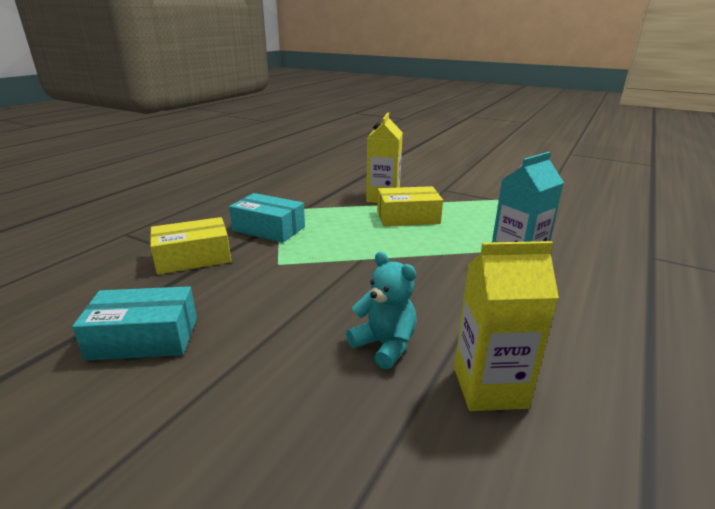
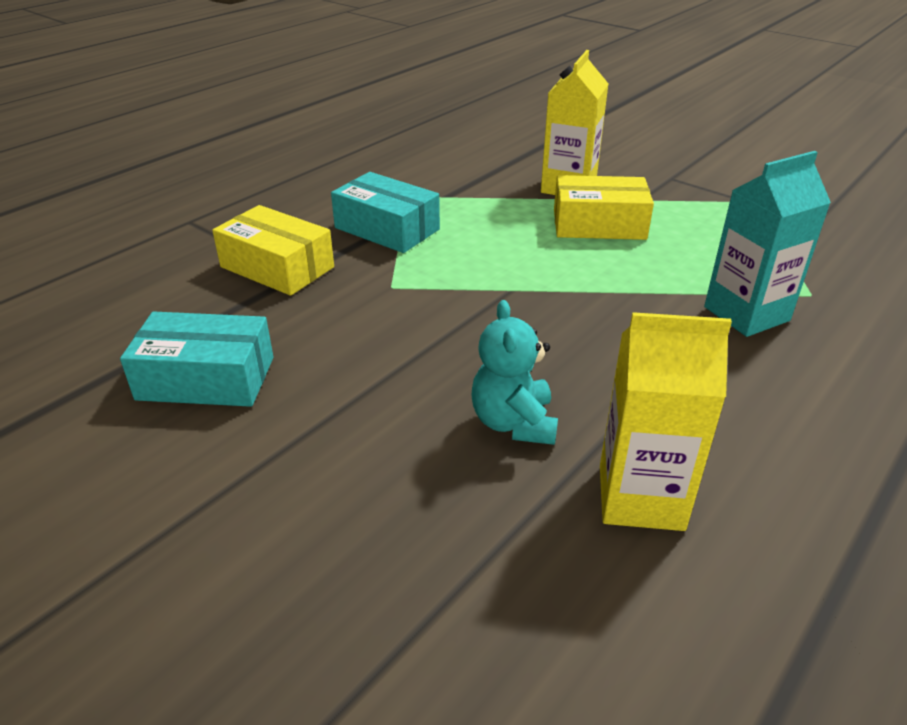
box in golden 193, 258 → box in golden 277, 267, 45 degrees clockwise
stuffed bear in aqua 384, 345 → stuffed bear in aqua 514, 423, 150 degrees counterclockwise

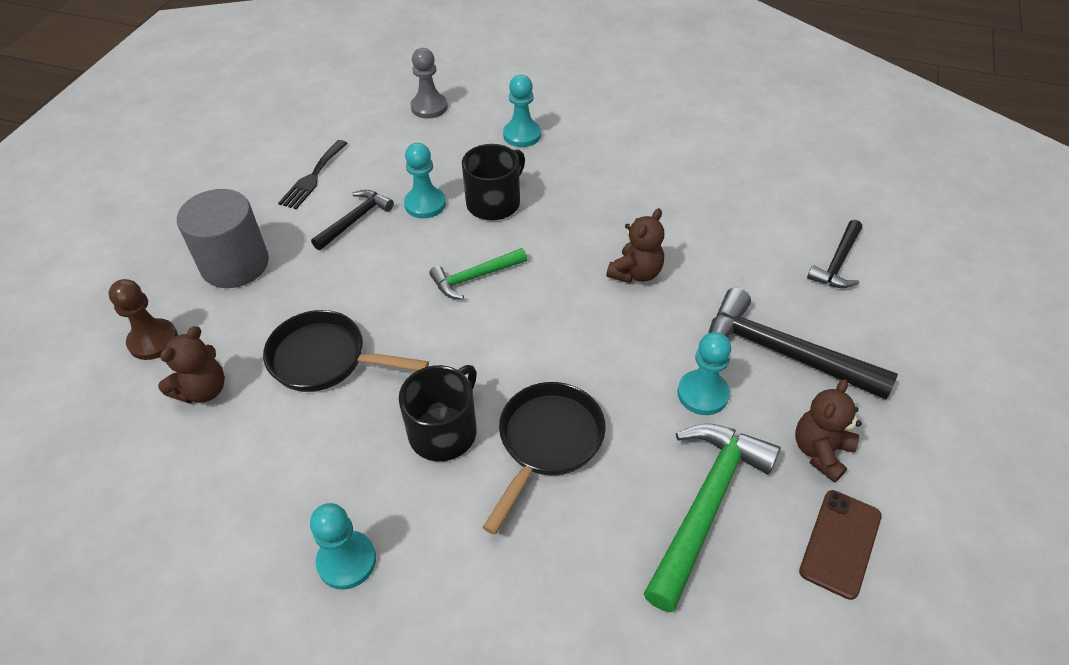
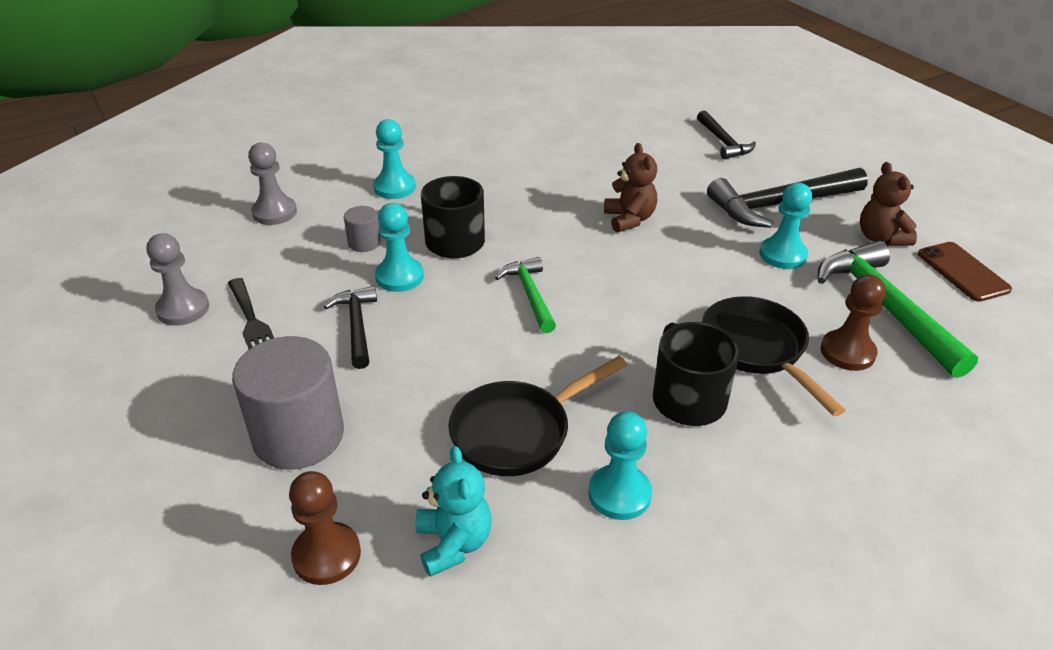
- → chess pawn in ash-grey 183, 309
- → cylinder shape in ash-grey 364, 243
- → chess pawn in brown 847, 352
chess pawn in aqua 346, 561 → chess pawn in aqua 619, 494, moved
stuffed bear in brown 203, 390 → stuffed bear in aqua 454, 543
hammer in leaf-green 475, 277 → hammer in leaf-green 530, 295, 150 degrees clockwise

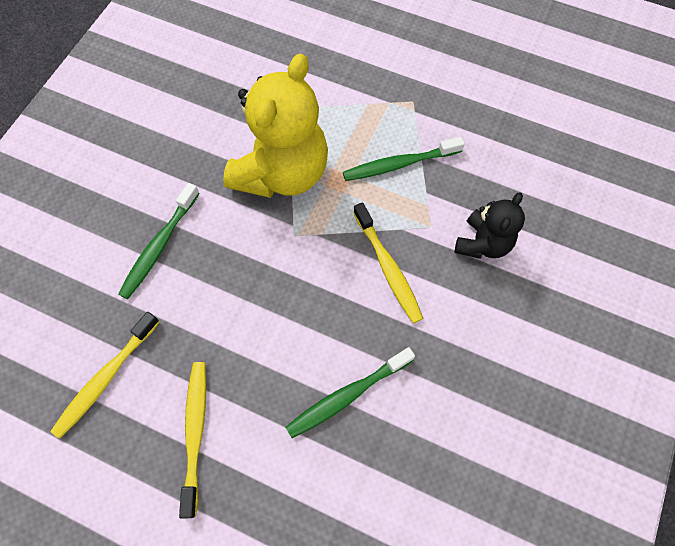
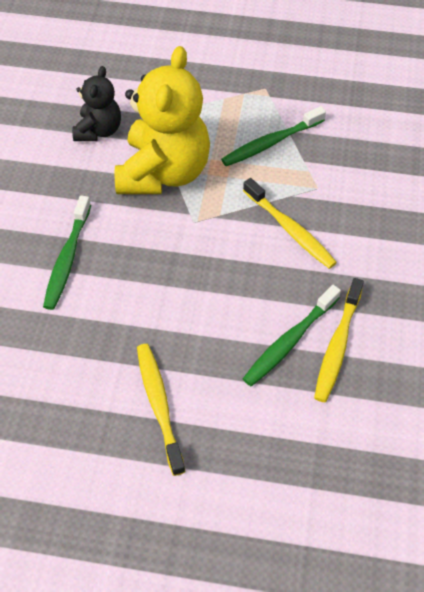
toothbrush in golden 106, 378 → toothbrush in golden 337, 346, moved
stuffed bear in jet-black 482, 243 → stuffed bear in jet-black 99, 130, moved

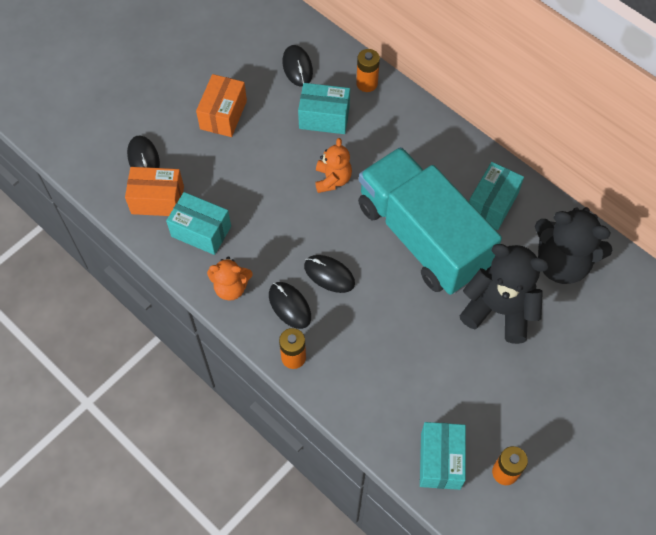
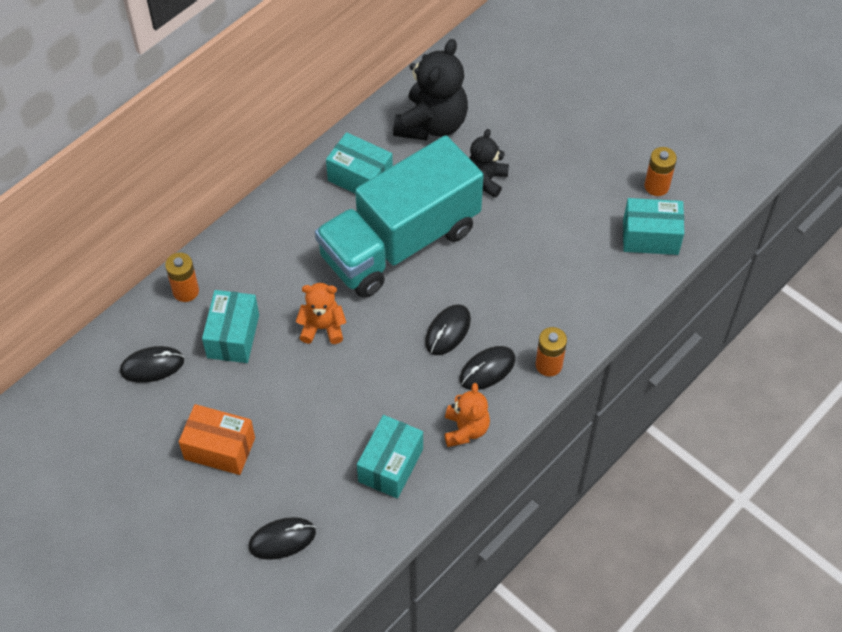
box in orange 157, 200 → -
stuffed bear in jet-black 499, 310 → stuffed bear in jet-black 486, 180, x0.57

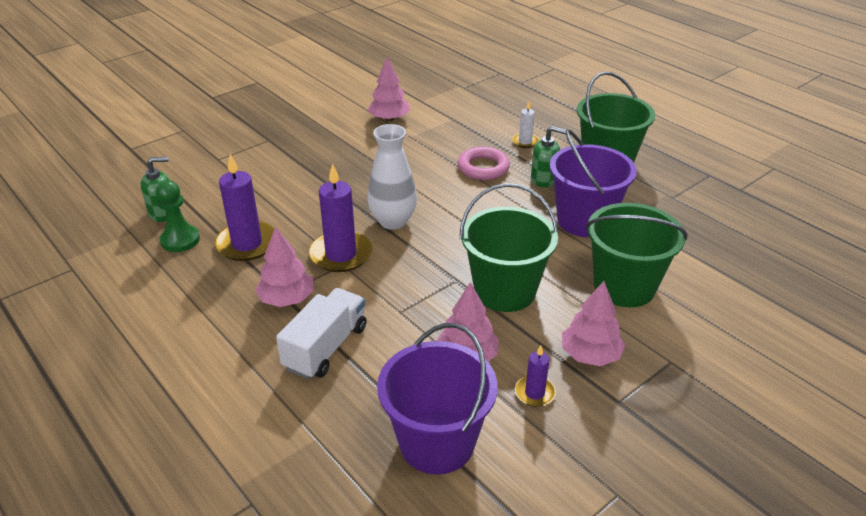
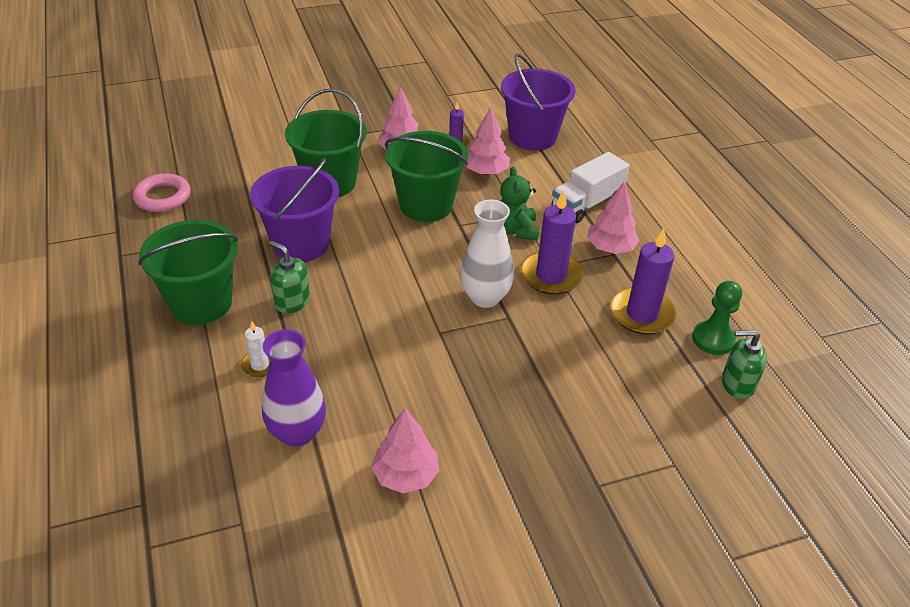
- → vase in royal purple 297, 432
- → stuffed bear in leaf-green 516, 230
hoop in rose-pink 483, 167 → hoop in rose-pink 163, 197, moved

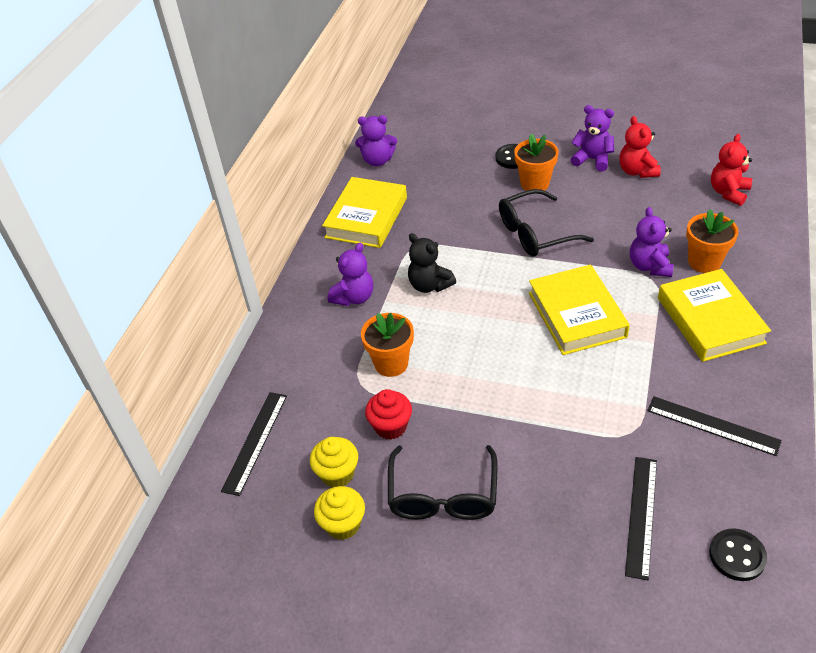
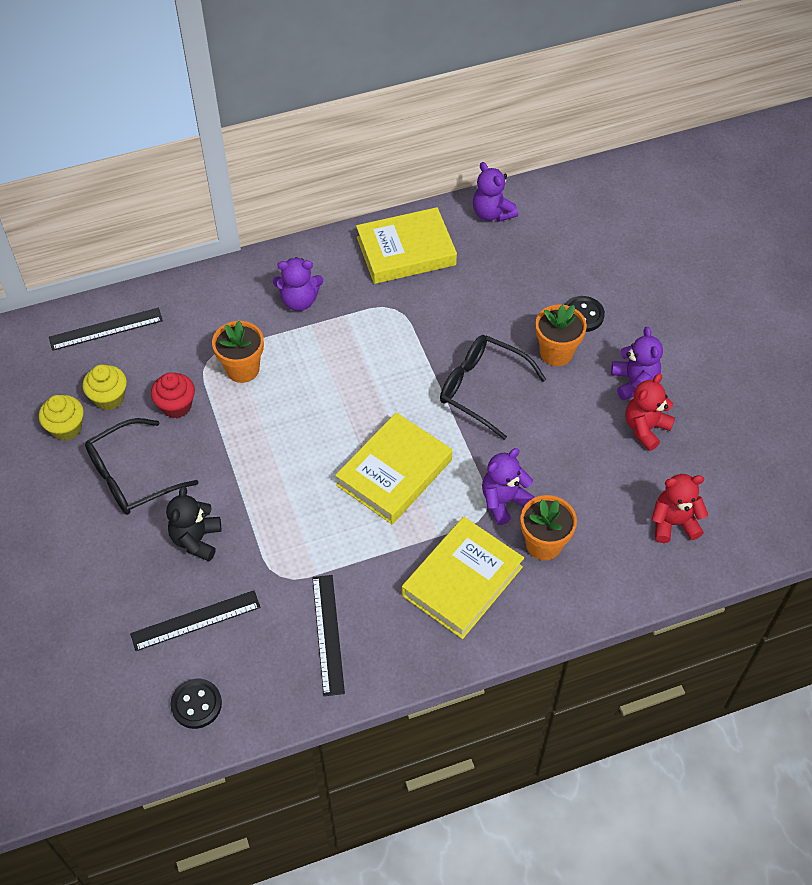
stuffed bear in jet-black 429, 285 → stuffed bear in jet-black 196, 540, moved

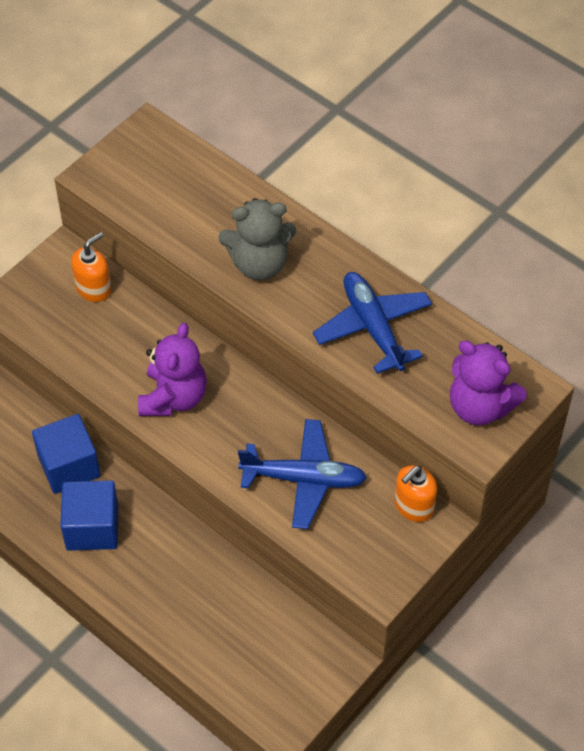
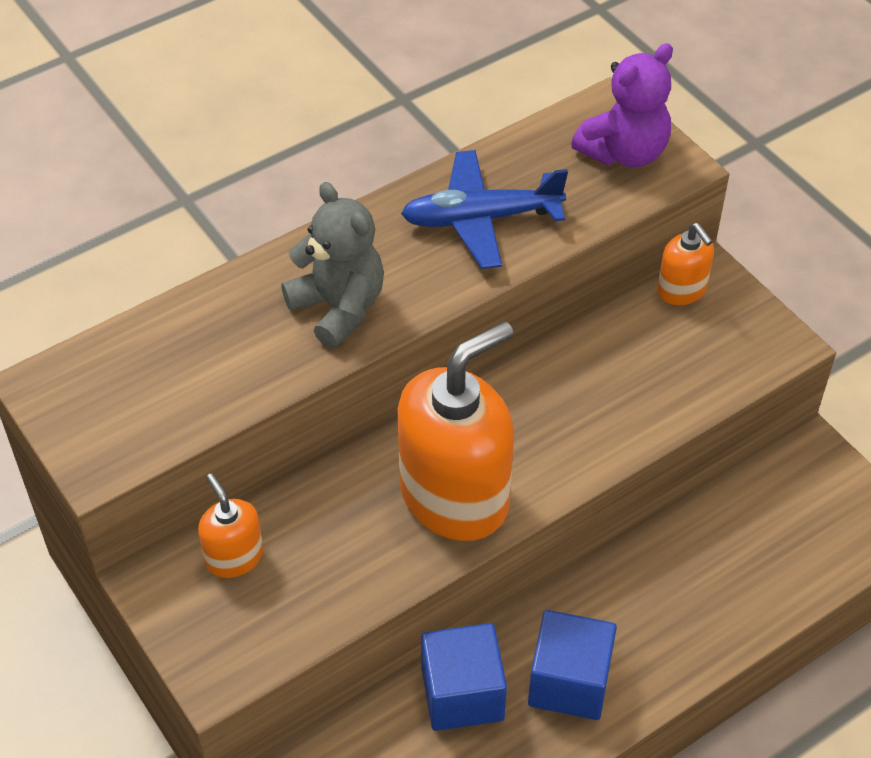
plane in cobalt 304, 479 → -
stuffed bear in royal purple 173, 397 → soap pump in orange 455, 496
stuffed bear in ash-grey 259, 264 → stuffed bear in ash-grey 338, 307, 45 degrees counterclockwise

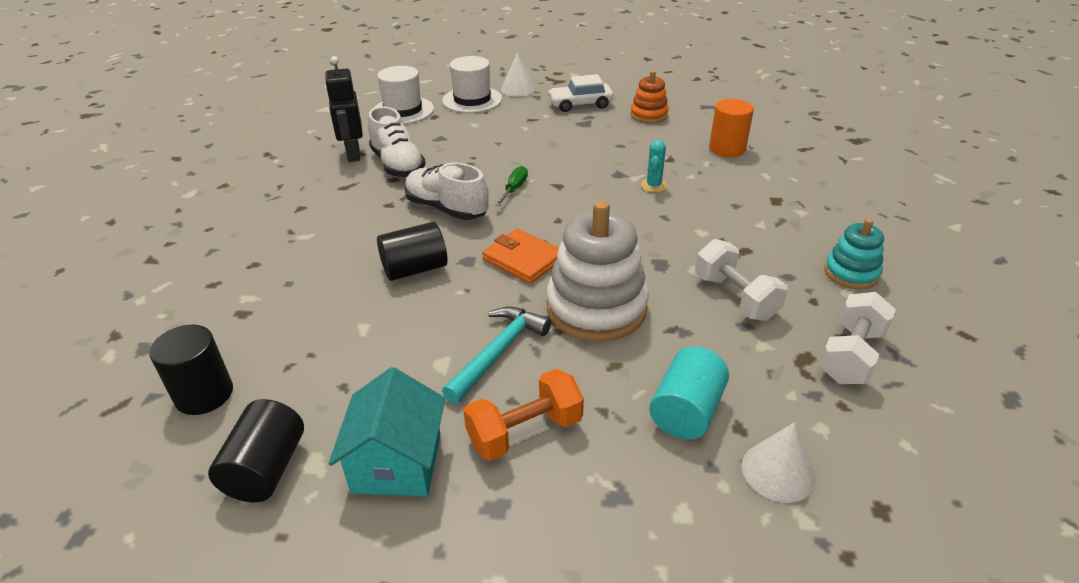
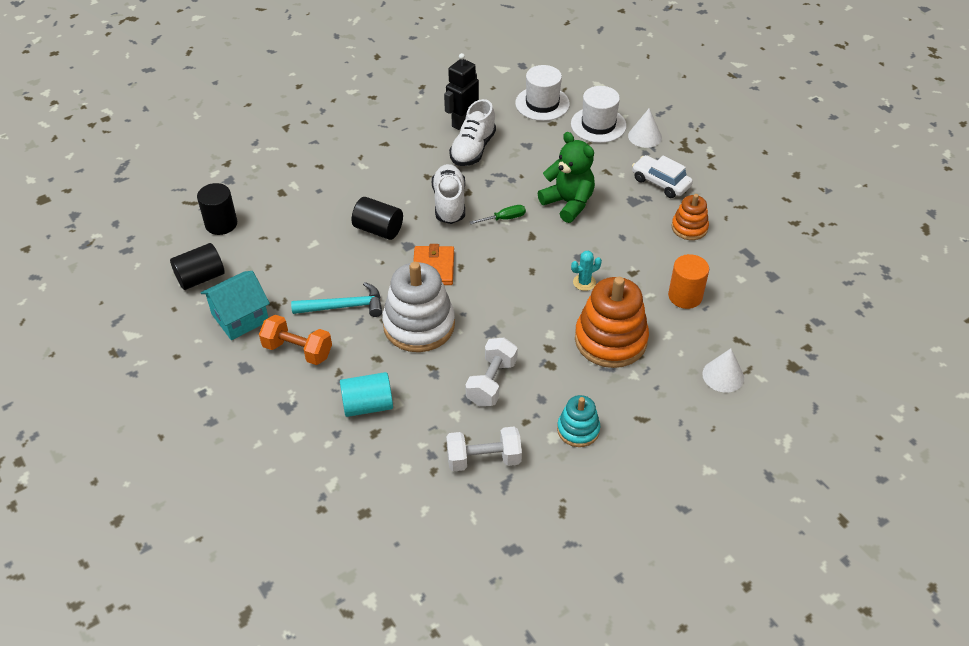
- → stuffed bear in leaf-green 568, 203
- → ring stacker in orange 610, 340
solid cone in snow-white 778, 471 → solid cone in snow-white 723, 375, moved

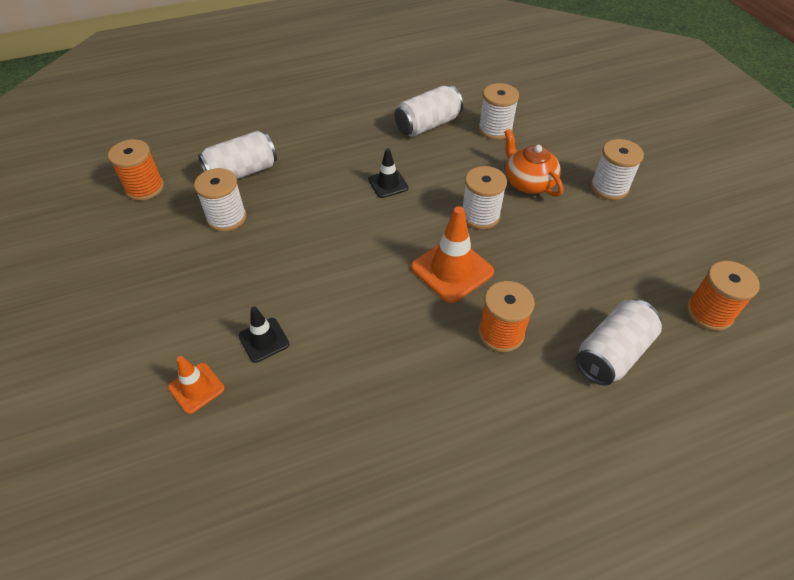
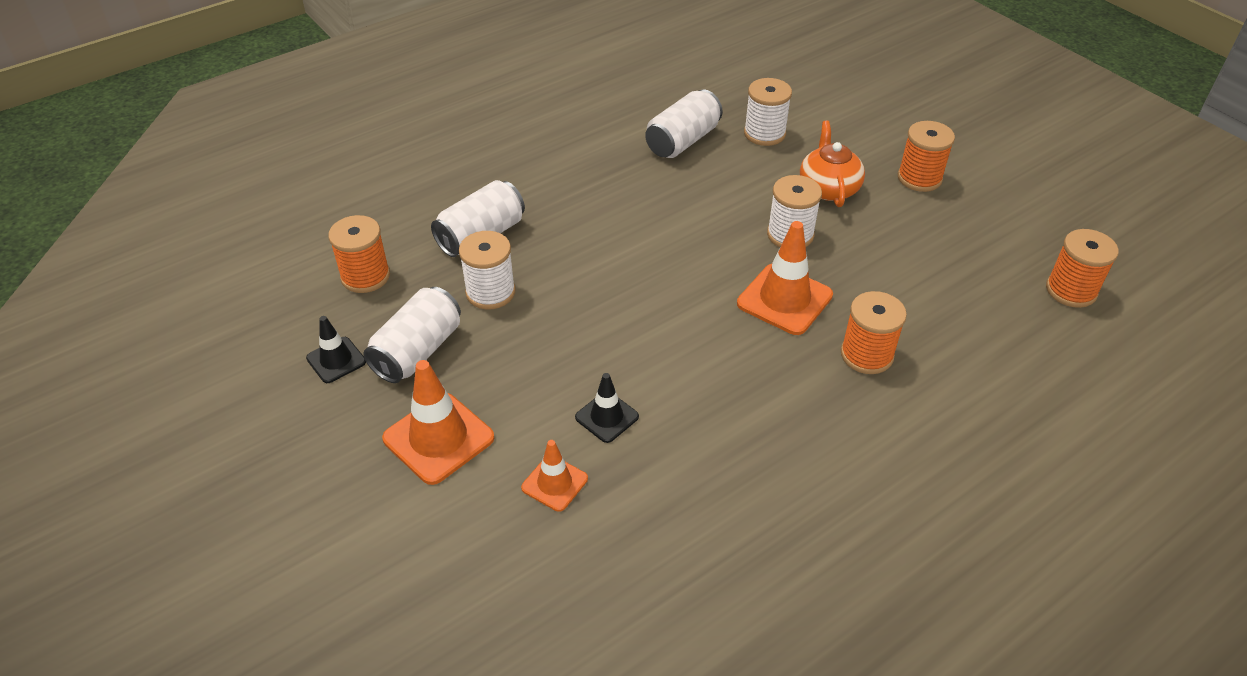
- → safety cone in orange 438, 438
safety cone in jet-black 388, 184 → safety cone in jet-black 336, 360, moved
tin in snow-white 612, 353 → tin in snow-white 417, 351, moved
bobbin in snow-white 609, 187 → bobbin in orange 919, 178
teapot in orange 528, 182 → teapot in orange 828, 188, 45 degrees clockwise

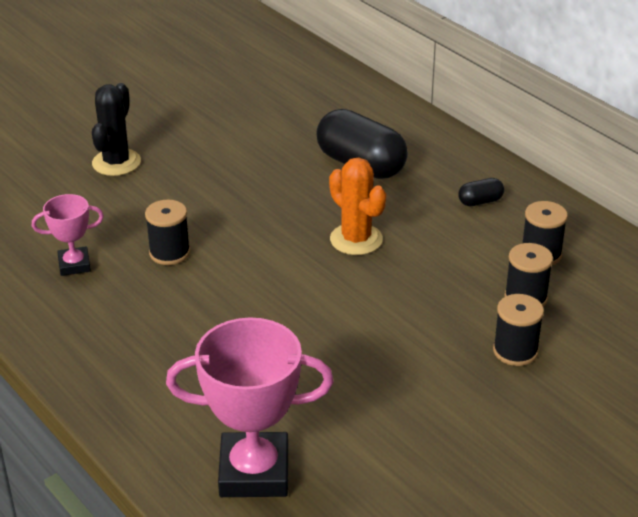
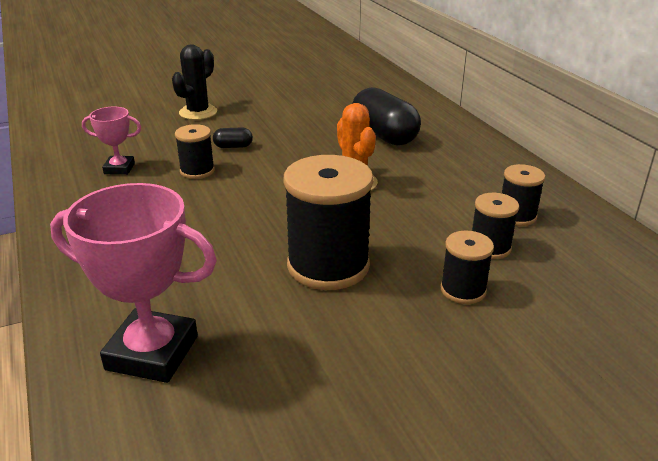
- → bobbin in jet-black 328, 266
pill shape in jet-black 480, 201 → pill shape in jet-black 233, 146, moved

